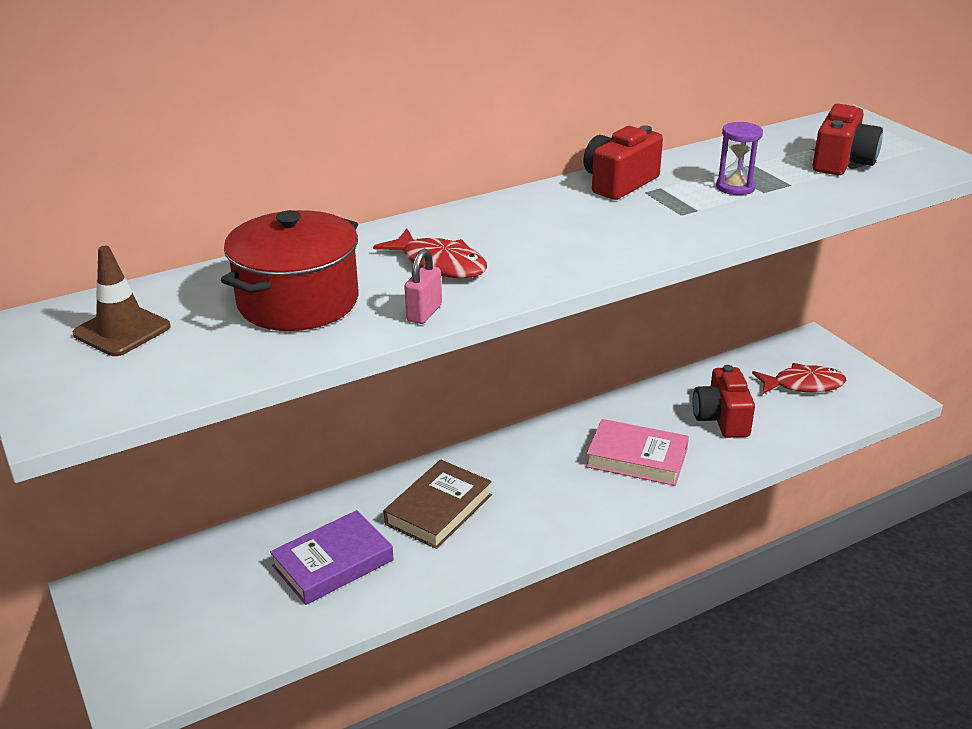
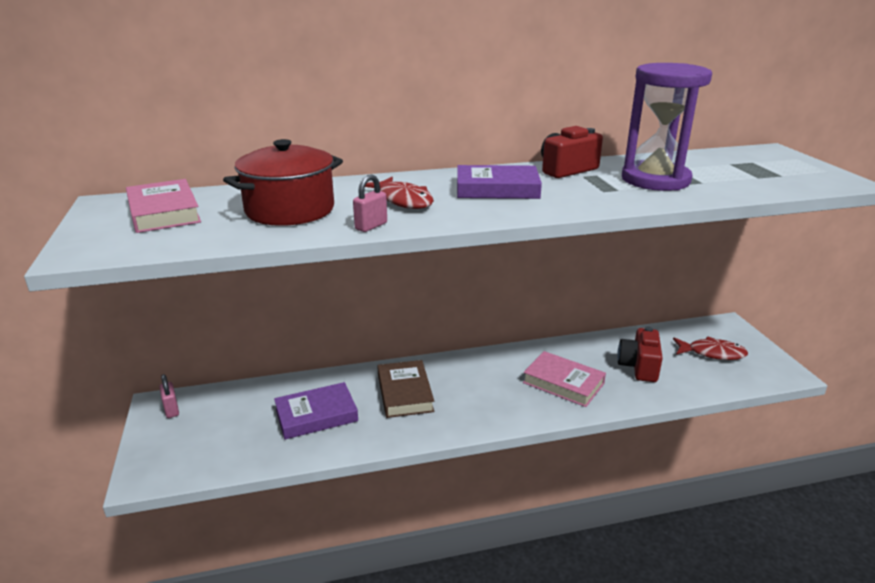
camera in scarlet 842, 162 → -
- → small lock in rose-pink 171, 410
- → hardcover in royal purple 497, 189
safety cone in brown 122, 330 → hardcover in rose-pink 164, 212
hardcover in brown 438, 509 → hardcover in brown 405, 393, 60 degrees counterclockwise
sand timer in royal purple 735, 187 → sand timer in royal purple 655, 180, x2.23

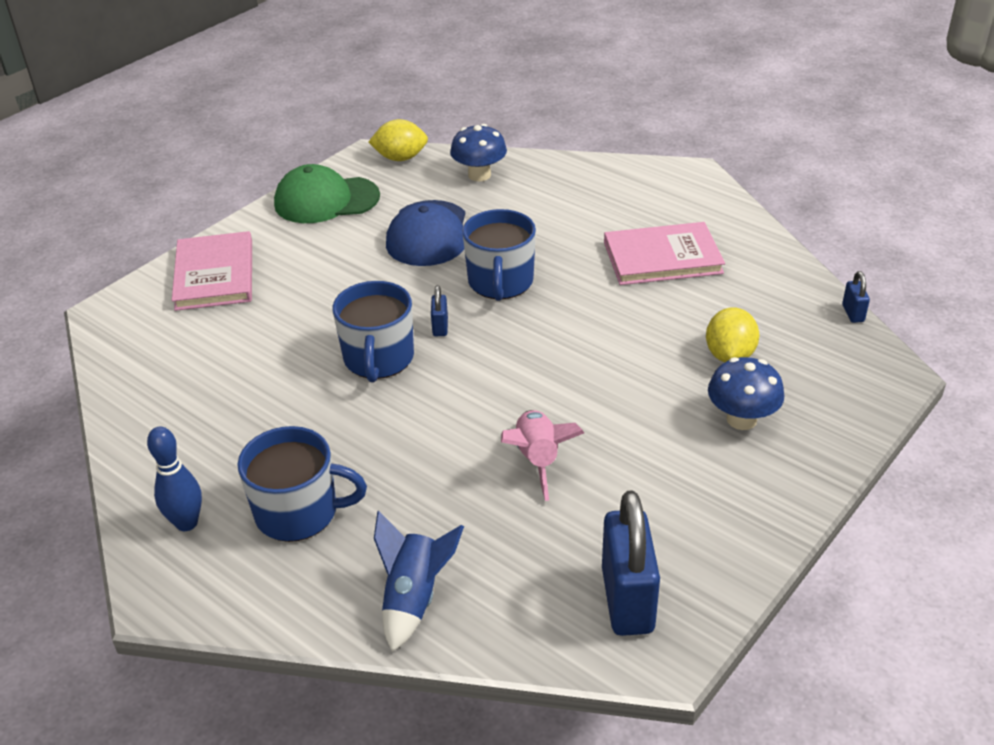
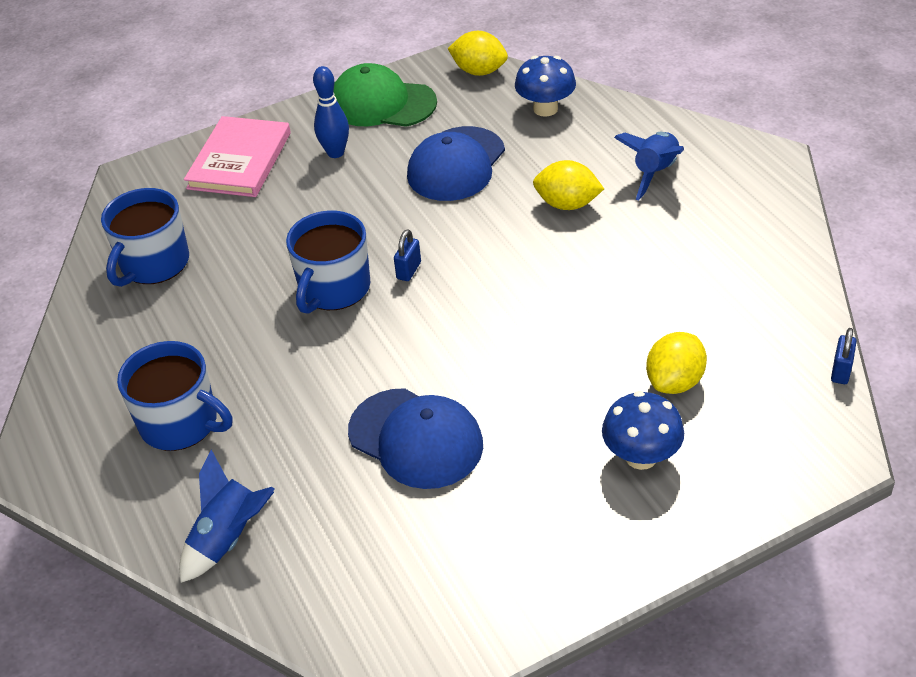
small lock in cobalt 627, 600 → -
hardcover in rose-pink 662, 258 → -
- → toy lemon in golden 567, 204
- → spaceship in cobalt 654, 173
skittle in cobalt 187, 523 → skittle in cobalt 335, 153, moved
mug in cobalt 500, 282 → mug in cobalt 154, 264, moved
spaceship in rose-pink 537, 461 → cap in cobalt 416, 438

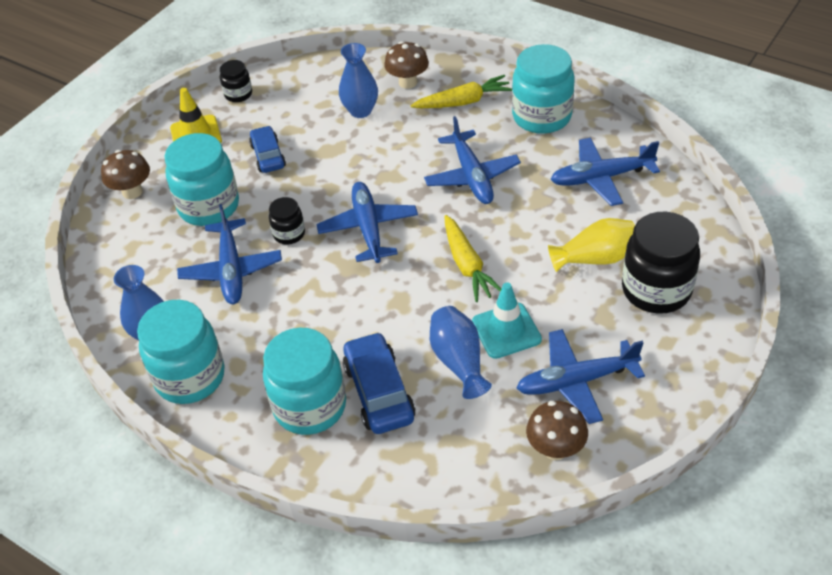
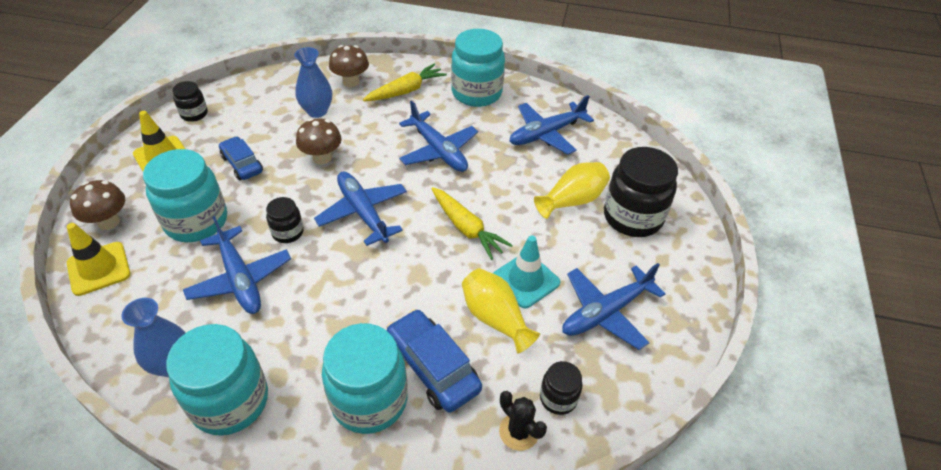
- → safety cone in golden 99, 268
- → saguaro cactus in jet-black 519, 432
- → jam jar in jet-black 558, 398
toadstool in brown 555, 449 → toadstool in brown 322, 158, moved
vase in cobalt 459, 361 → vase in golden 495, 318

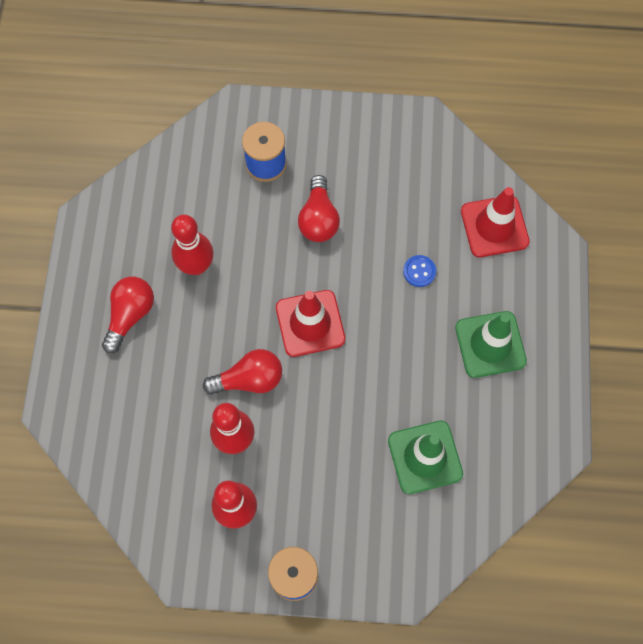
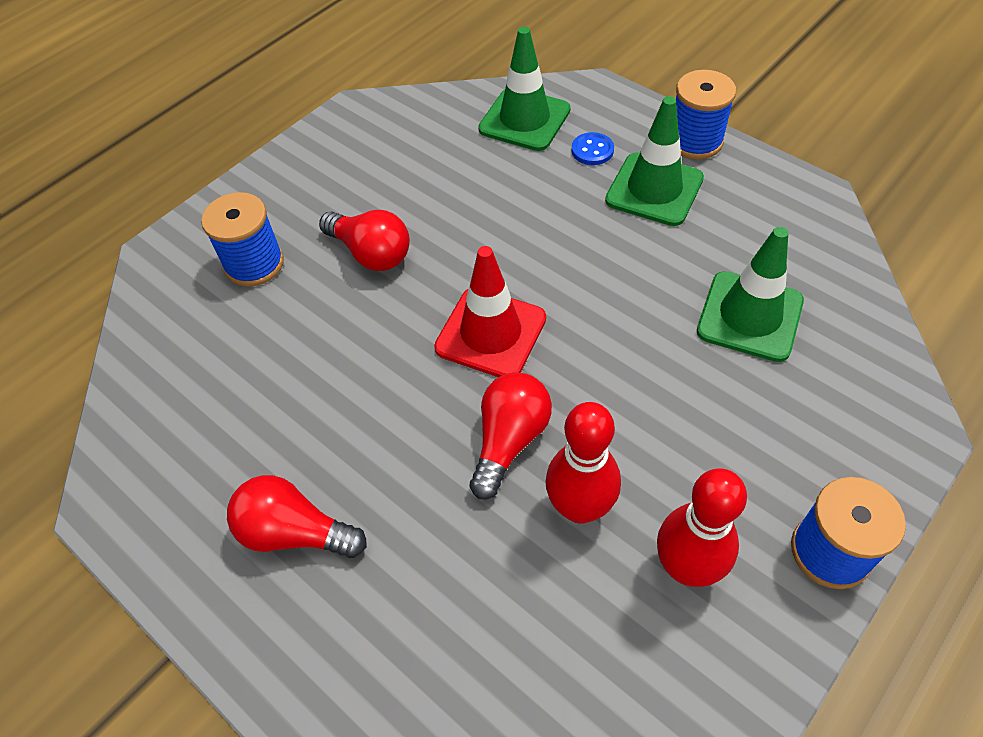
skittle in scarlet 196, 266 → -
- → bobbin in cobalt 695, 141
button in cobalt 419, 271 → button in cobalt 592, 150, moved
safety cone in scarlet 494, 226 → safety cone in leaf-green 524, 120
bulb in scarlet 130, 315 → bulb in scarlet 294, 532, 45 degrees counterclockwise

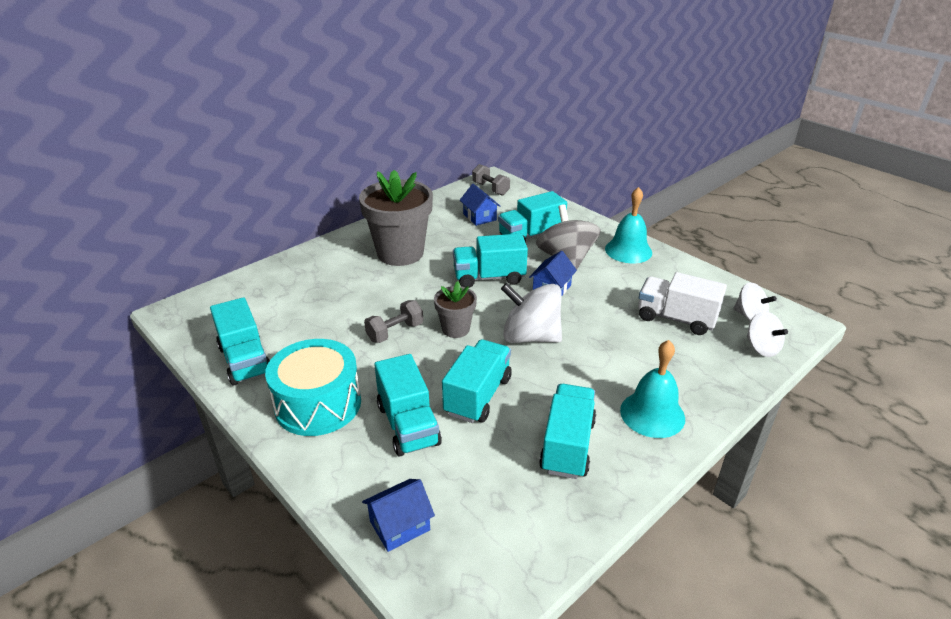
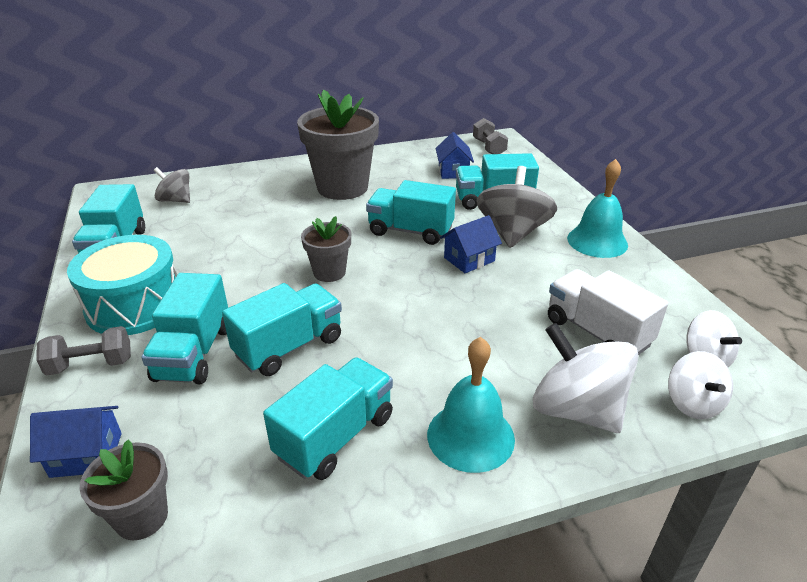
- → potted plant in ash-grey 142, 517
- → toy top in ash-grey 176, 200
hand weight in ash-grey 395, 332 → hand weight in ash-grey 91, 365, moved
toy top in snow-white 530, 336 → toy top in snow-white 576, 409, moved

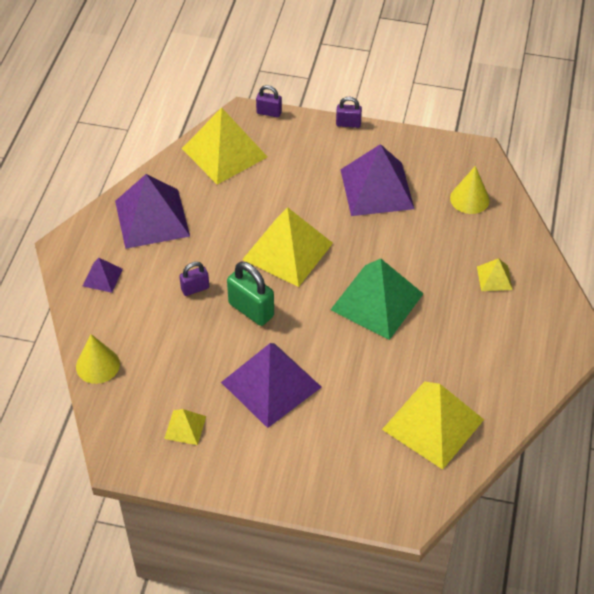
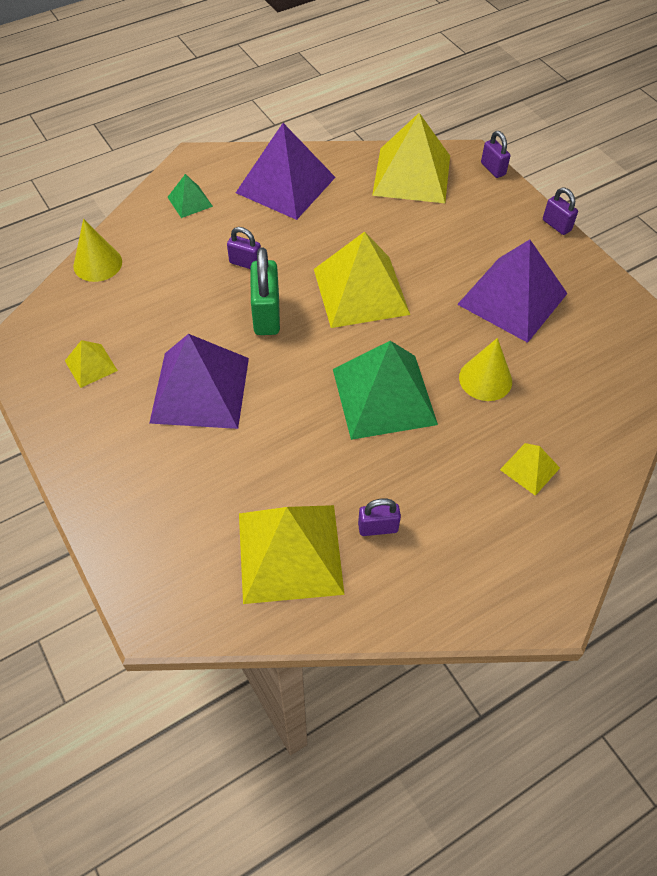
- → small lock in royal purple 378, 527
solid cone in golden 469, 199 → solid cone in golden 485, 379, moved
solid pyramid in royal purple 102, 277 → solid pyramid in leaf-green 190, 201

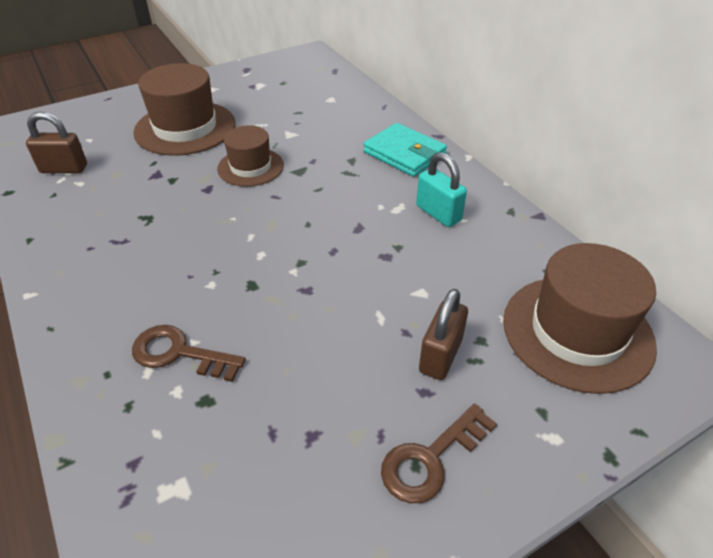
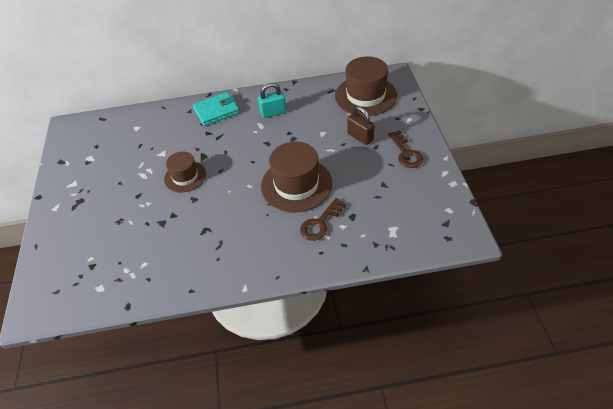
small lock in brown 64, 169 → -
hat in brown 185, 128 → hat in brown 296, 184, moved

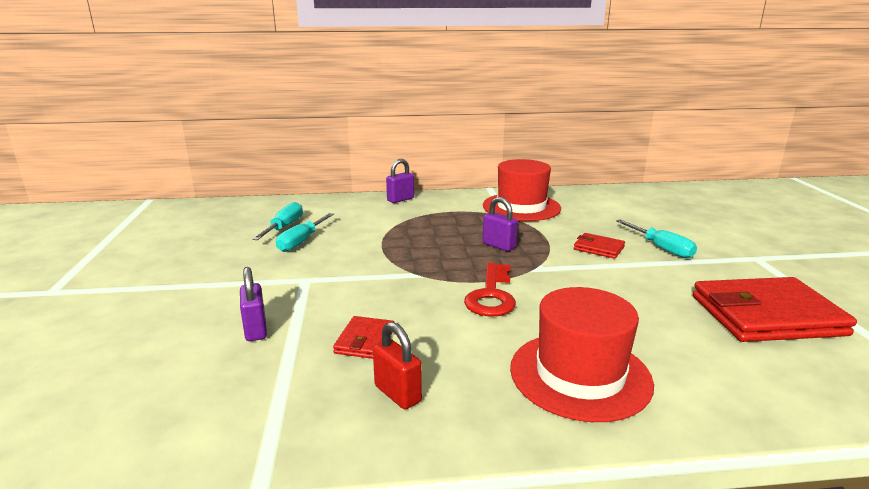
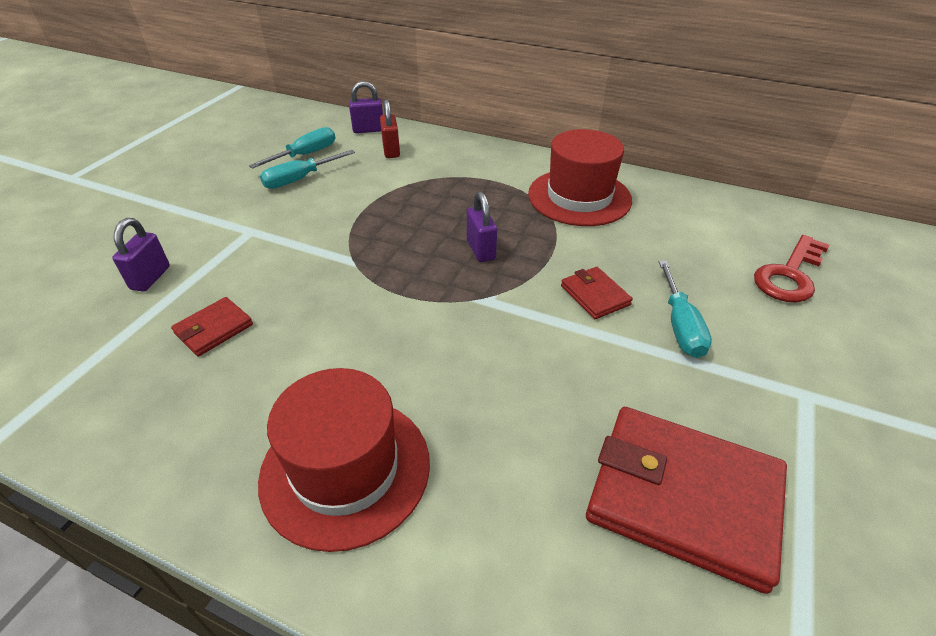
small lock in scarlet 397, 394 → small lock in scarlet 391, 151, moved
small lock in royal purple 400, 199 → small lock in royal purple 368, 130, moved
key in scarlet 491, 295 → key in scarlet 789, 275, moved

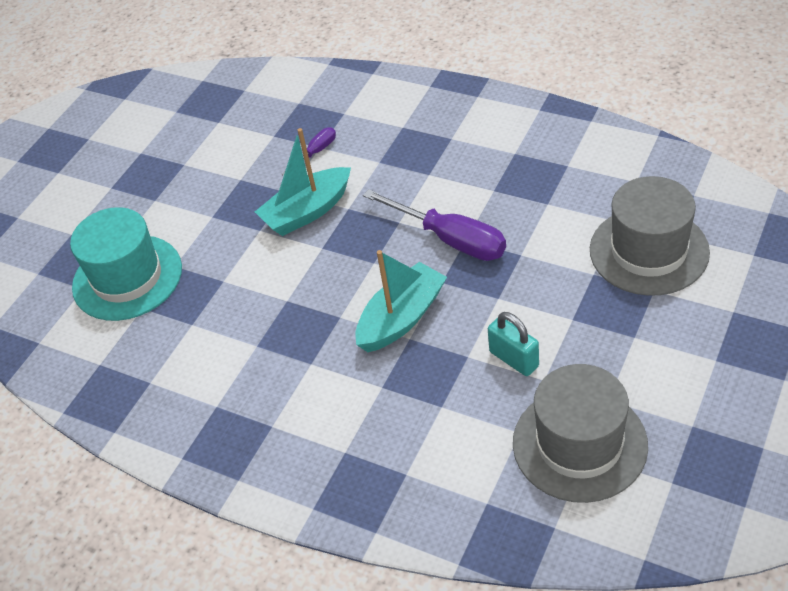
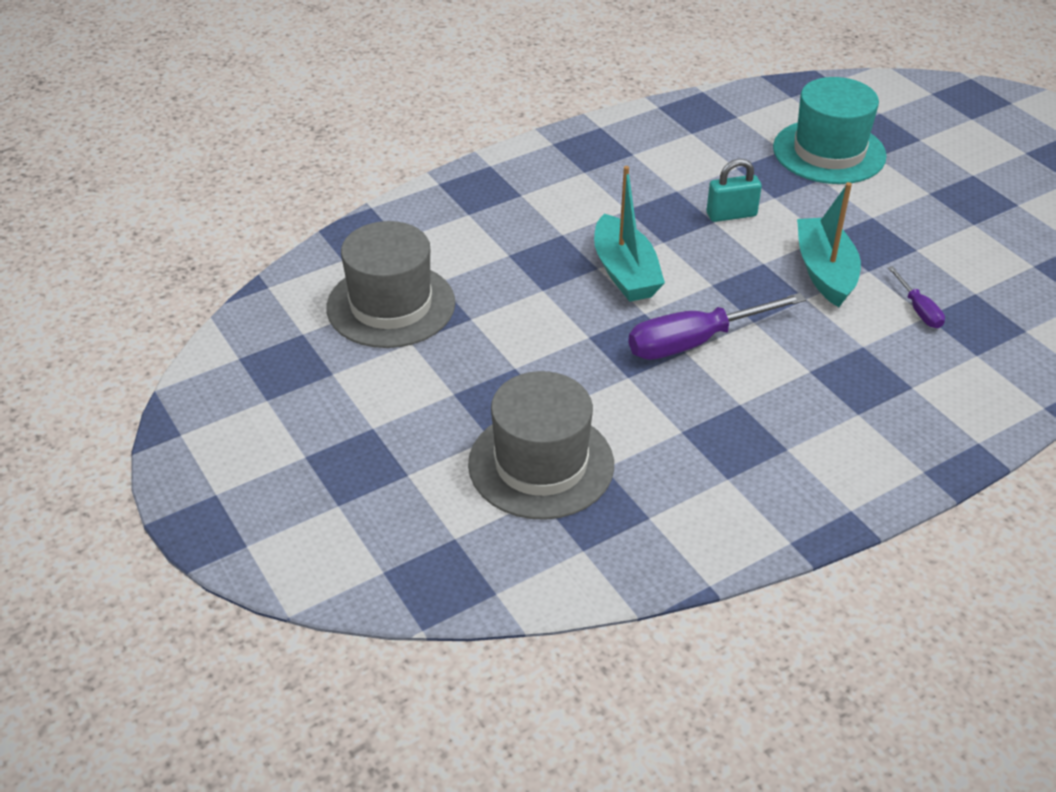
small lock in aqua 514, 359 → small lock in aqua 731, 214, moved

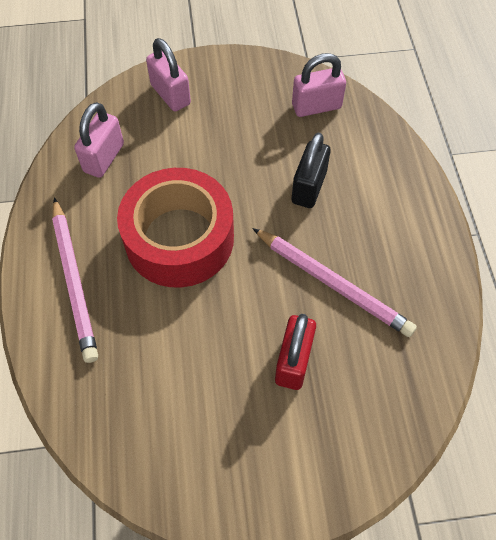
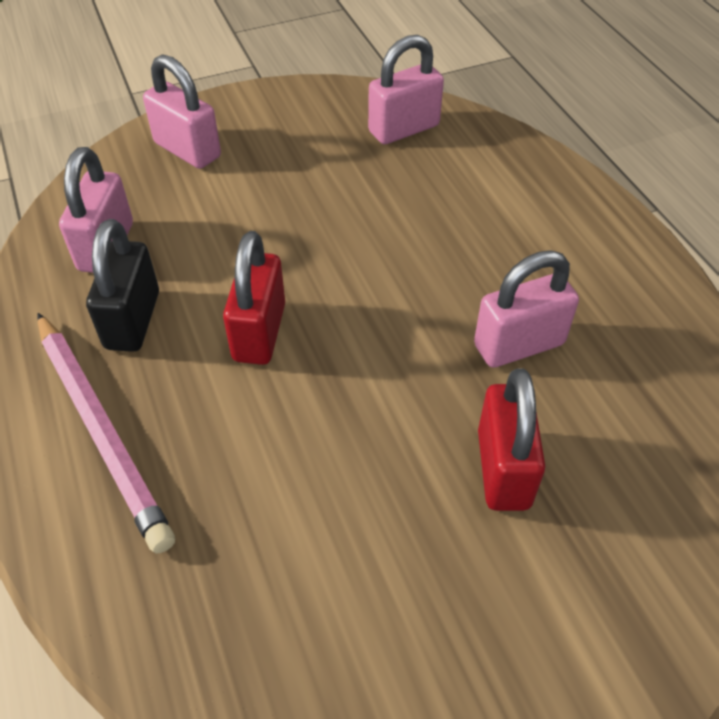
small lock in jet-black 308, 187 → small lock in jet-black 132, 320, moved
roll of tape in scarlet 179, 238 → small lock in scarlet 259, 332
pencil in rose-pink 333, 284 → small lock in rose-pink 519, 344

